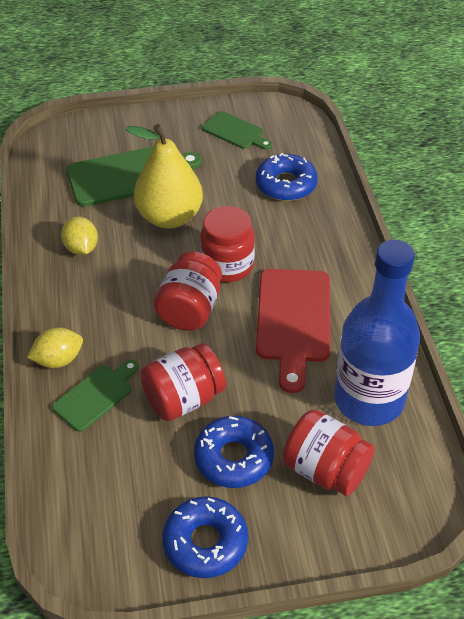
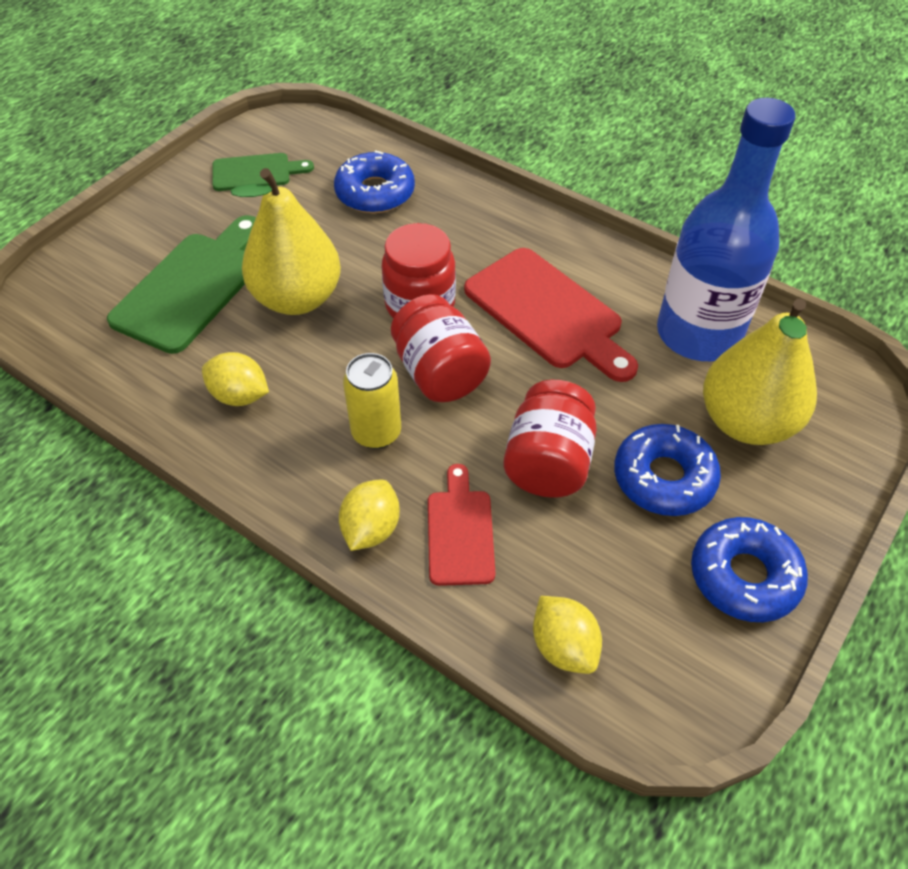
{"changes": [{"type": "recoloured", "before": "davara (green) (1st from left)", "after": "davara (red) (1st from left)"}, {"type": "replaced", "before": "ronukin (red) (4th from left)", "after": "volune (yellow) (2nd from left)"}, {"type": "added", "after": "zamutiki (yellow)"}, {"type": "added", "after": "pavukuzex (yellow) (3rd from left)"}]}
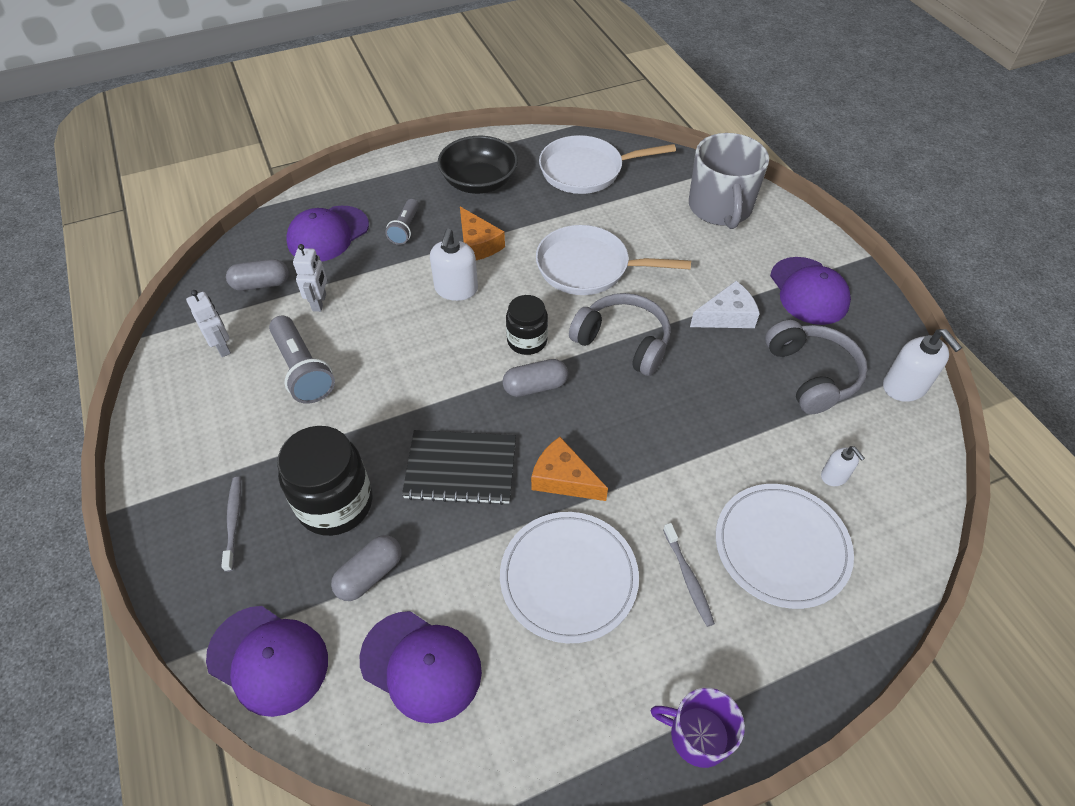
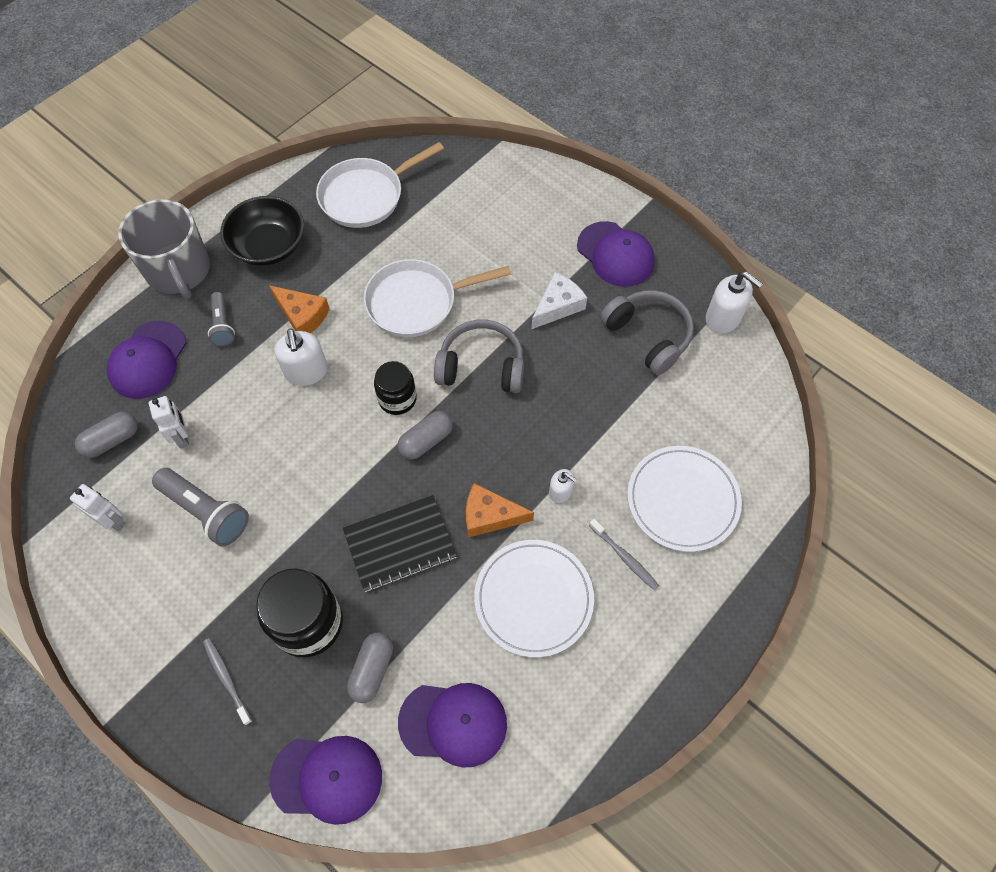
{"changes": [{"type": "removed", "before": "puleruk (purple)"}, {"type": "moved", "before": "puleruk (grey)"}, {"type": "moved", "before": "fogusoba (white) (2nd from left)"}]}
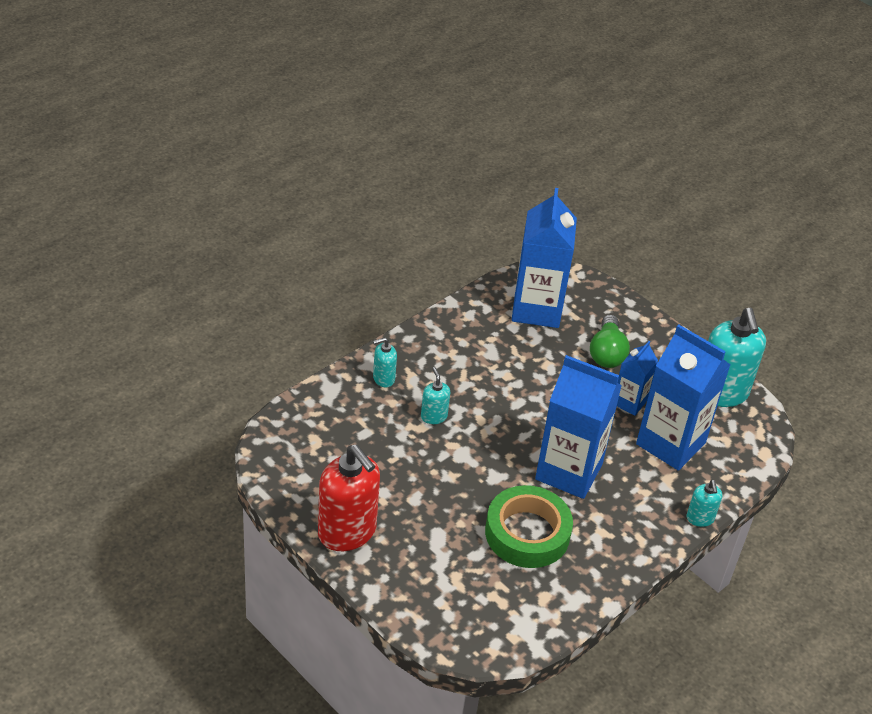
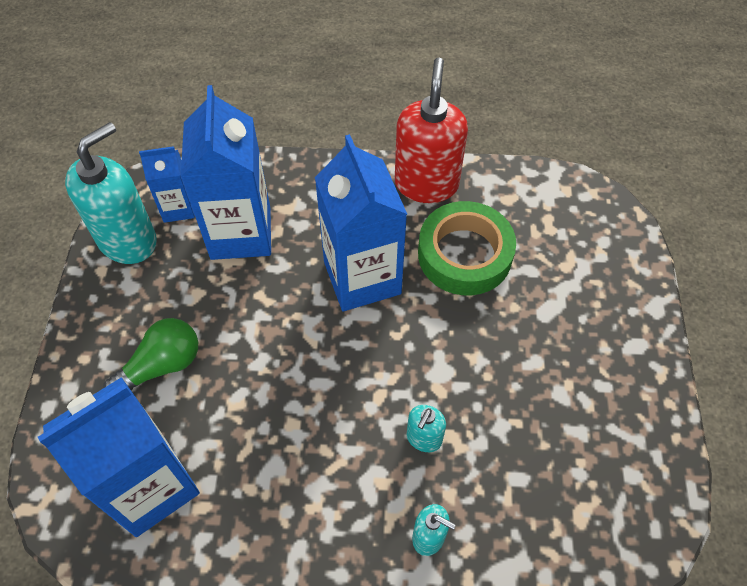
{"changes": [{"type": "moved", "before": "fogusoba (red)"}, {"type": "moved", "before": "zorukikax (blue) (3rd from left in the first image)", "after": "zorukikax (blue) (2nd from left)"}, {"type": "removed", "before": "fogusoba (turquoise) (3rd from left)"}]}
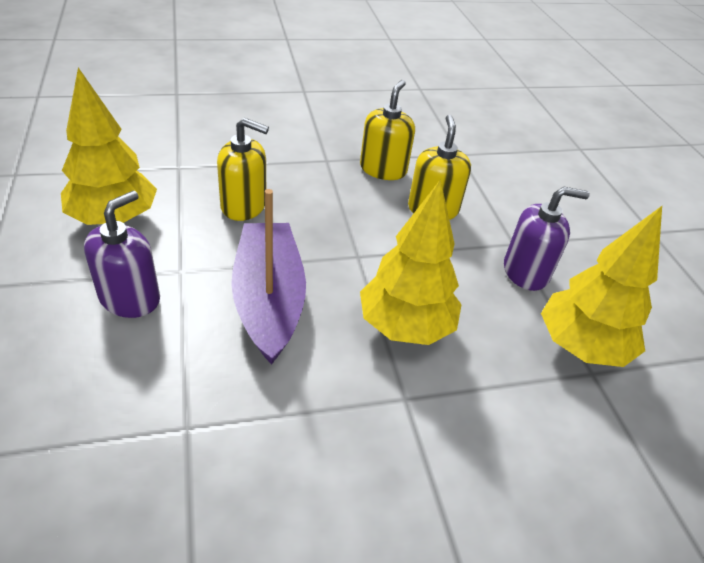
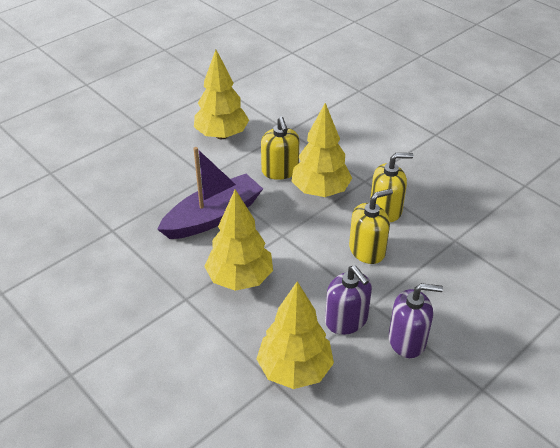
{"changes": [{"type": "moved", "before": "fogusoba (purple) (1st from left in the first image)", "after": "fogusoba (purple) (2nd from left)"}, {"type": "added", "after": "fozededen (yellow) (4th from left)"}]}
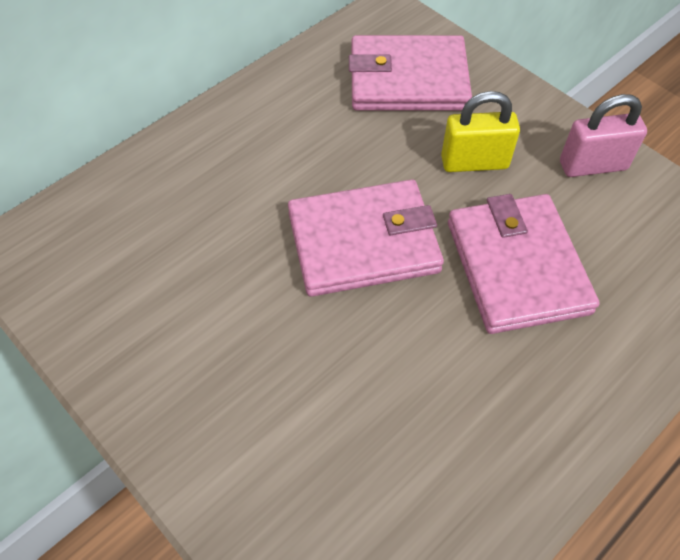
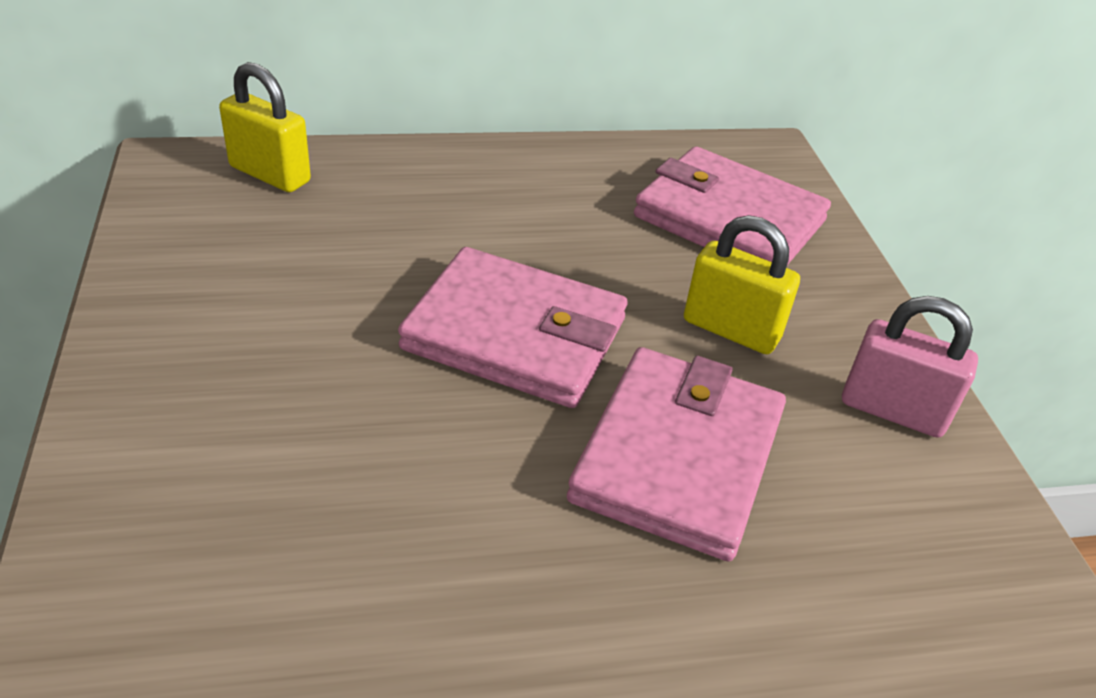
{"changes": [{"type": "added", "after": "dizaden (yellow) (1st from left)"}]}
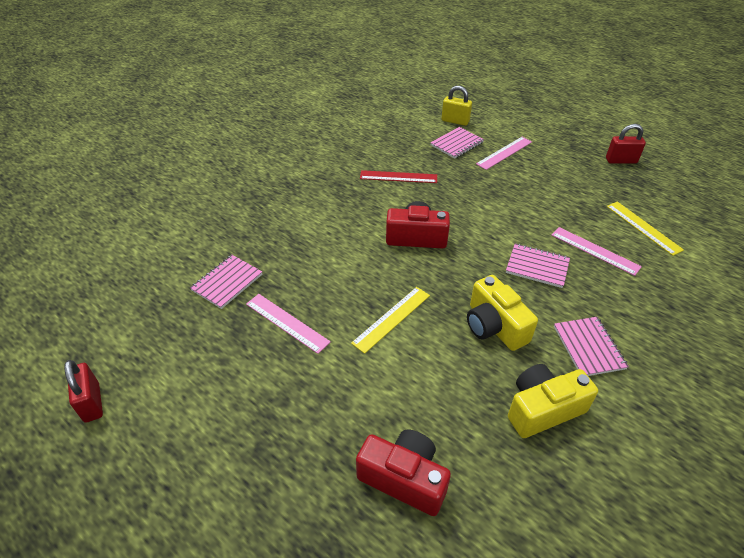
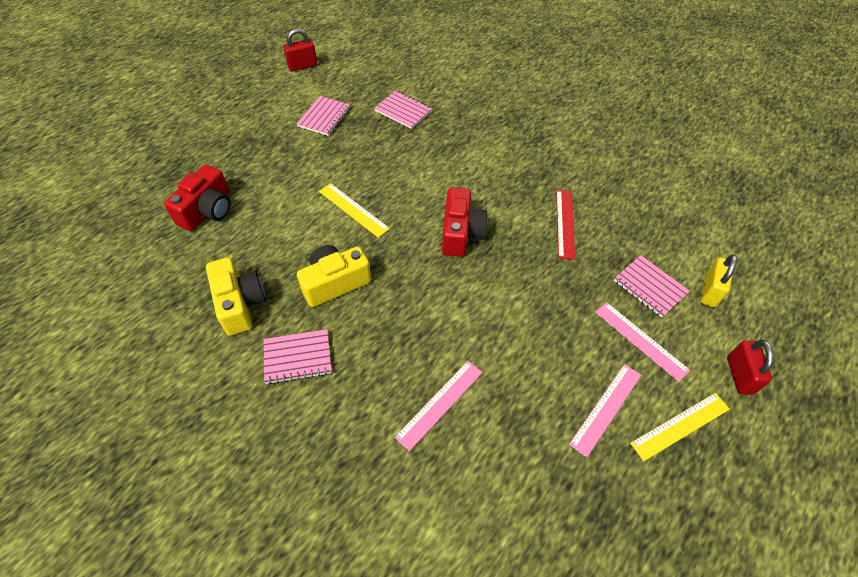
{"changes": [{"type": "moved", "before": "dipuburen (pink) (1st from left in the first image)", "after": "dipuburen (pink) (2nd from left)"}, {"type": "moved", "before": "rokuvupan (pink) (3rd from left in the first image)", "after": "rokuvupan (pink) (2nd from left)"}, {"type": "moved", "before": "dizaden (red) (2nd from left)"}, {"type": "moved", "before": "dipuburen (yellow) (2nd from left)"}]}
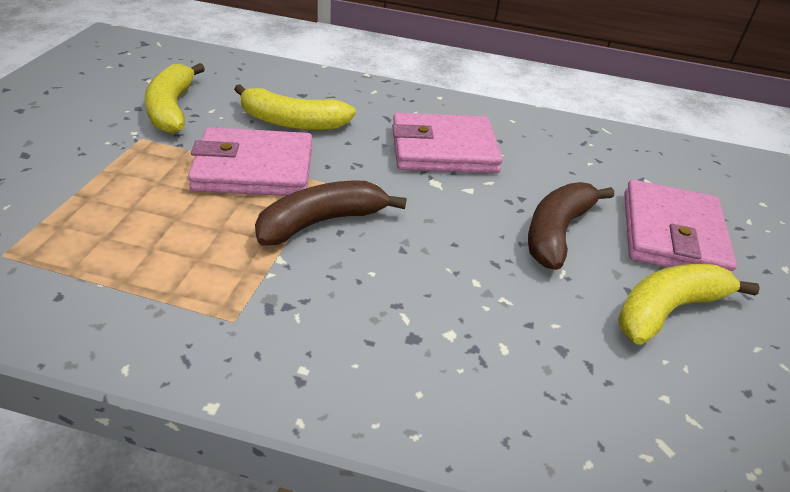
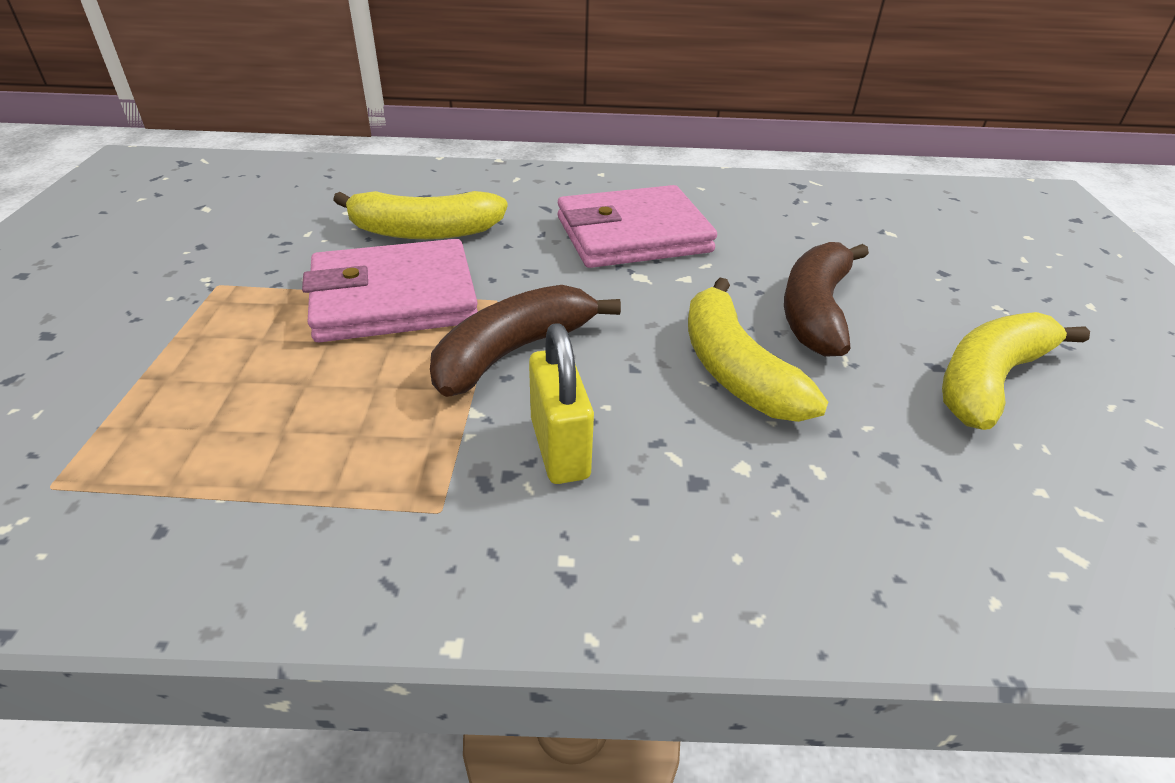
{"changes": [{"type": "moved", "before": "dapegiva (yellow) (1st from left in the first image)", "after": "dapegiva (yellow) (2nd from left)"}, {"type": "removed", "before": "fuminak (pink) (3rd from left)"}, {"type": "added", "after": "dizaden (yellow)"}]}
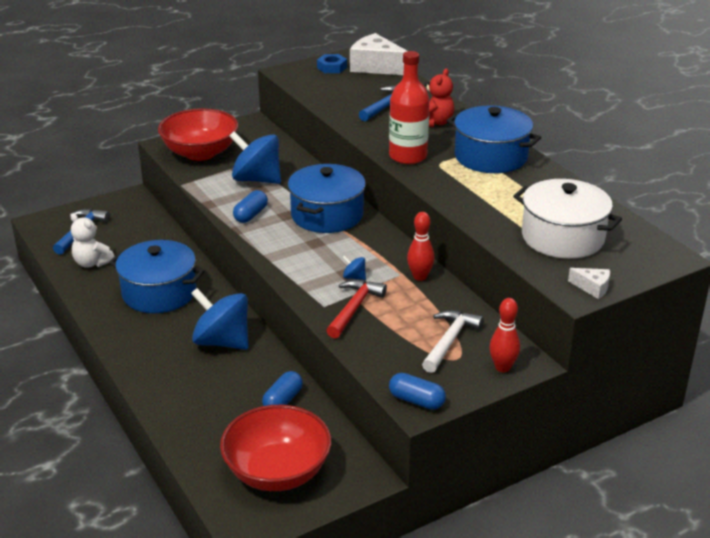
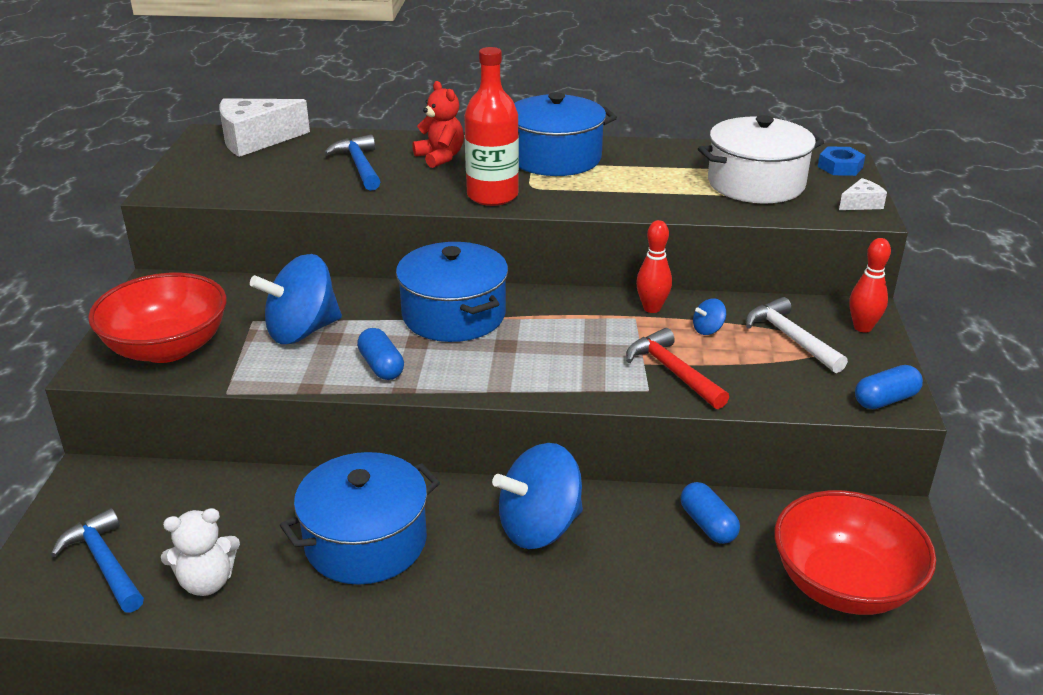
{"changes": [{"type": "moved", "before": "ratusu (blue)"}, {"type": "moved", "before": "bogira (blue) (3rd from left)"}]}
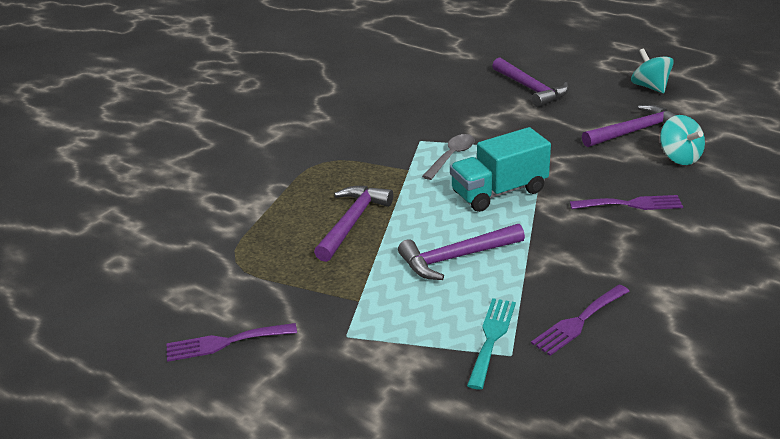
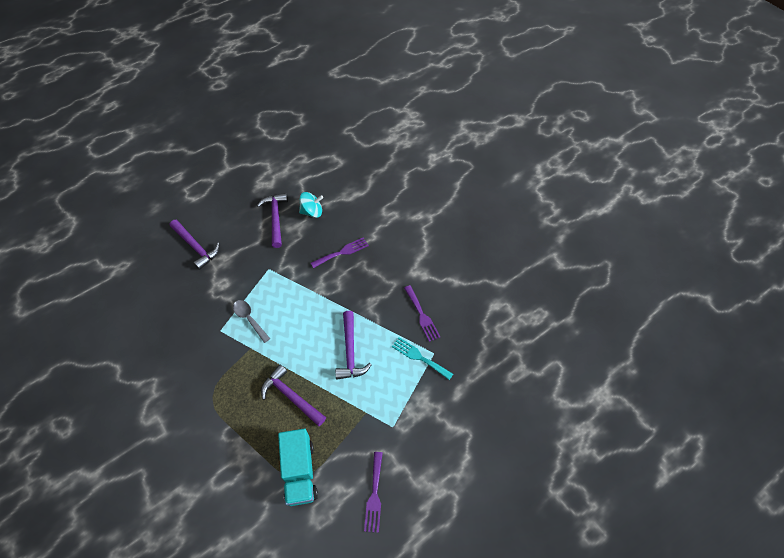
{"changes": [{"type": "moved", "before": "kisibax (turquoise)"}, {"type": "turned", "before": "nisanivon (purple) (3rd from left in the first image)", "turn": 60}, {"type": "turned", "before": "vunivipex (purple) (3rd from left in the first image)", "turn": 45}, {"type": "removed", "before": "bogira (turquoise) (1st from left)"}]}
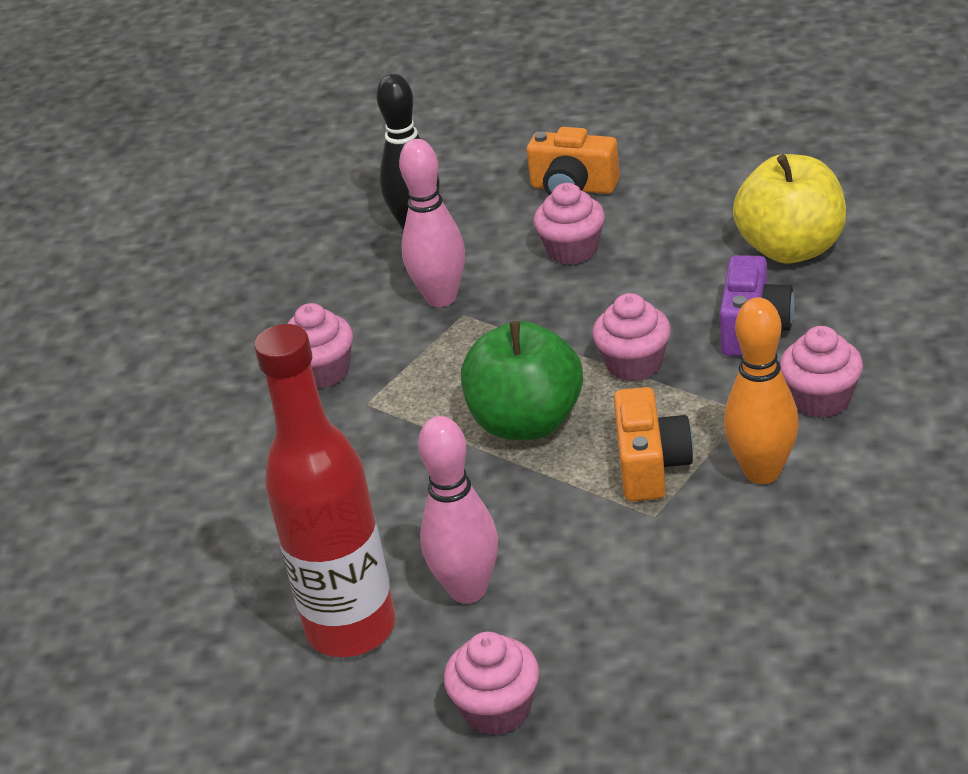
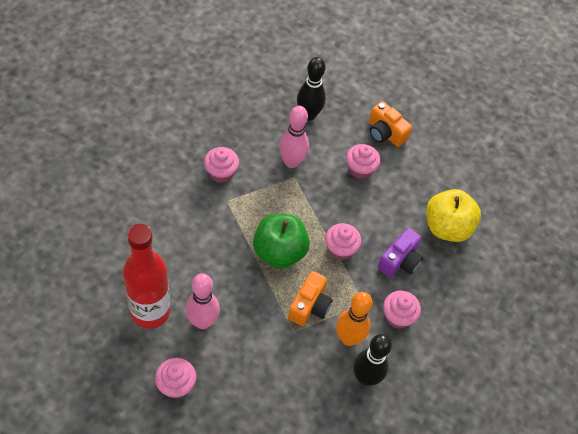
{"changes": [{"type": "added", "after": "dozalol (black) (2nd from left)"}]}
